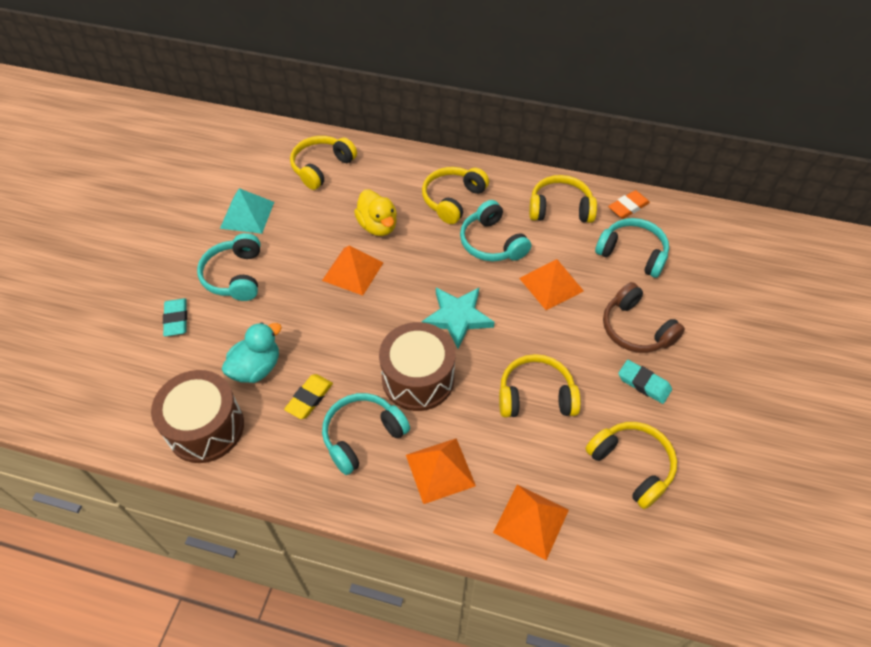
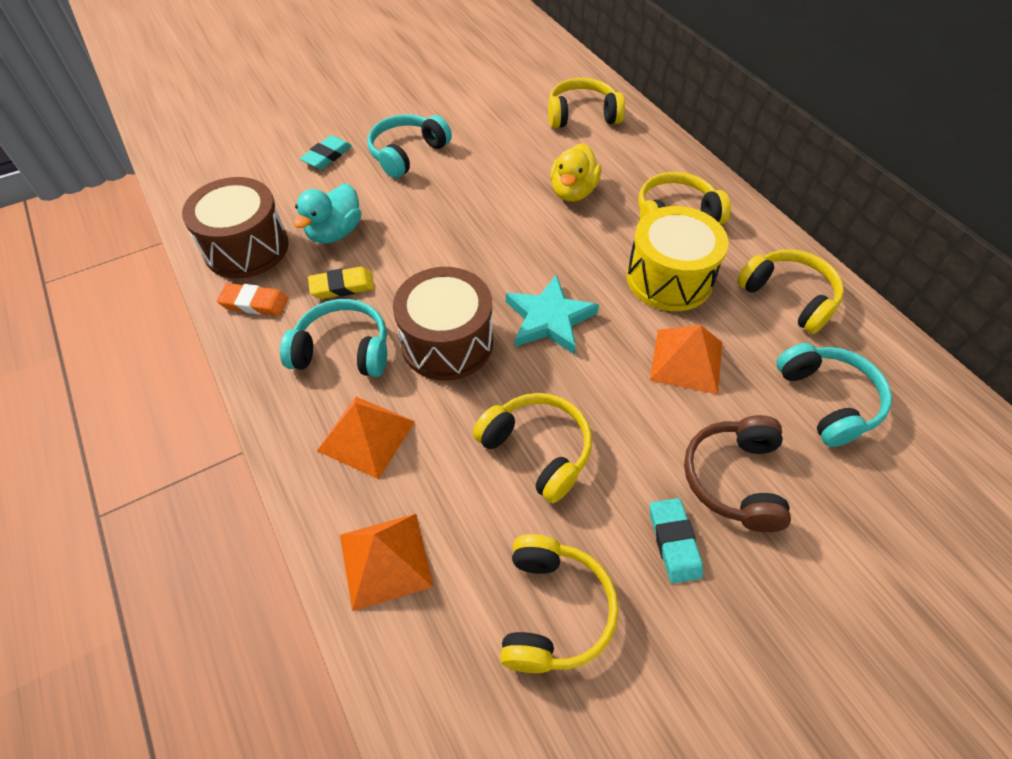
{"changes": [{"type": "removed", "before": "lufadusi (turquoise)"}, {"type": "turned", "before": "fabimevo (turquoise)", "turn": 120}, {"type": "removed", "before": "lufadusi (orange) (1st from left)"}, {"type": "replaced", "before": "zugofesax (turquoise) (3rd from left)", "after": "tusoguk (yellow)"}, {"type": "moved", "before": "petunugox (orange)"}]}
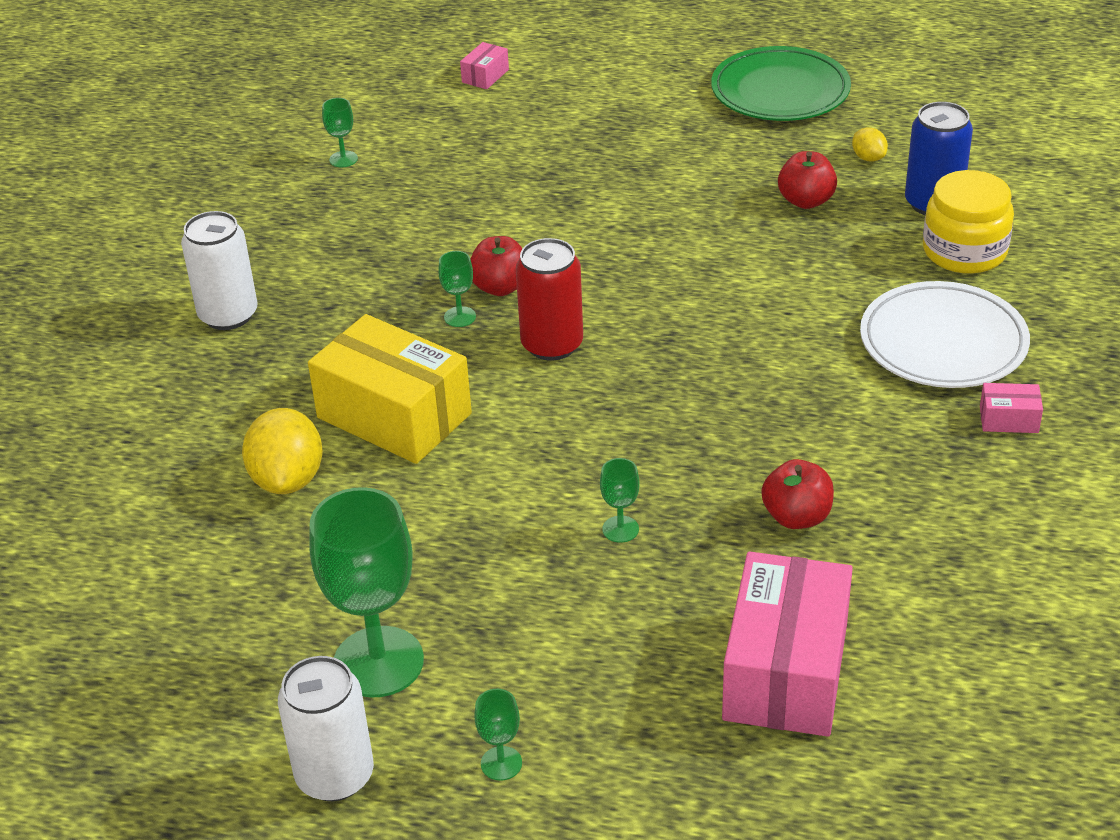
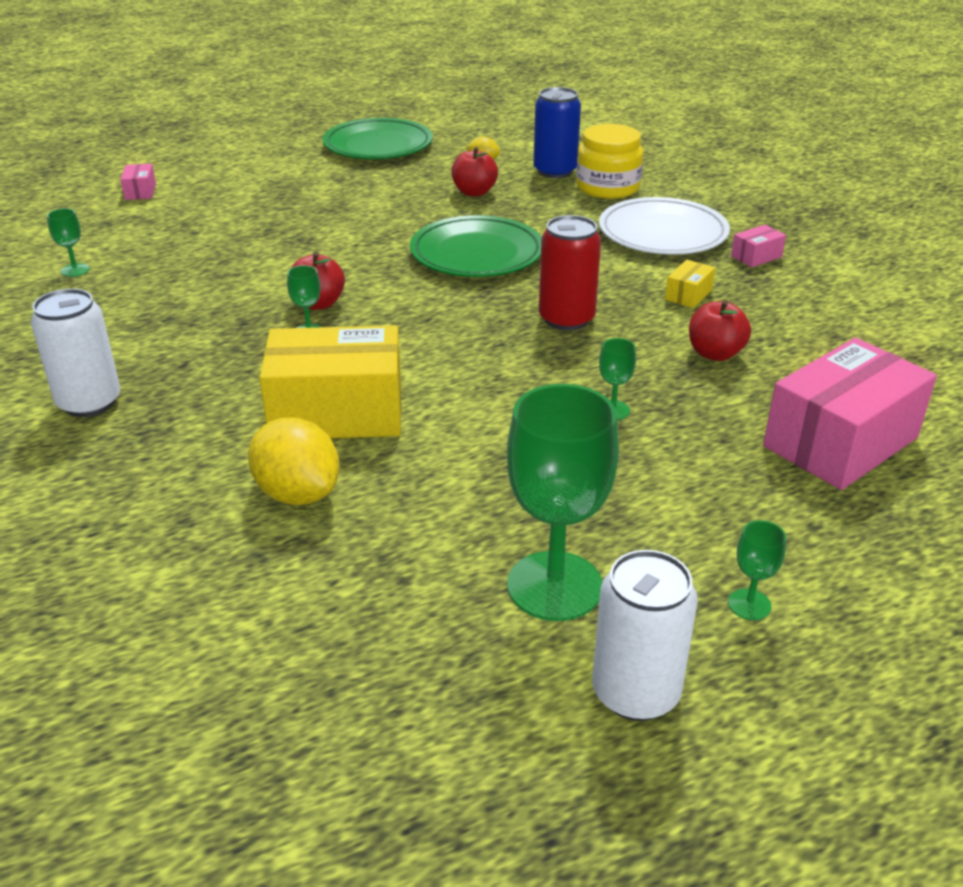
{"changes": [{"type": "moved", "before": "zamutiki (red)"}, {"type": "turned", "before": "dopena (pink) (2nd from left in the first image)", "turn": 75}, {"type": "added", "after": "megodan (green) (2nd from left)"}, {"type": "added", "after": "dopena (yellow) (2nd from left)"}]}
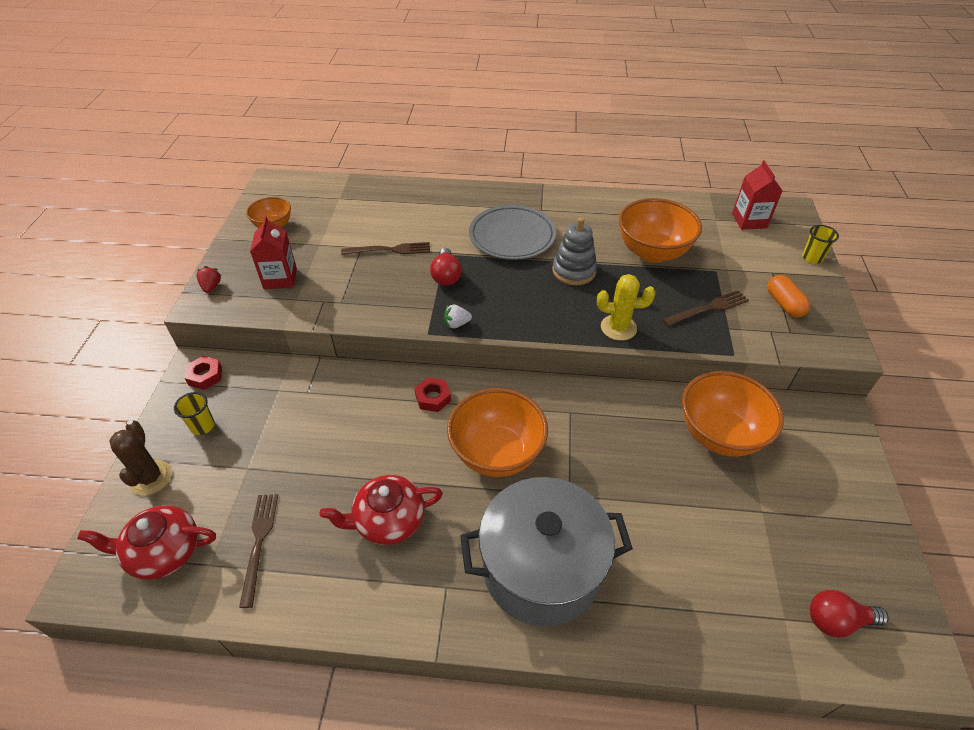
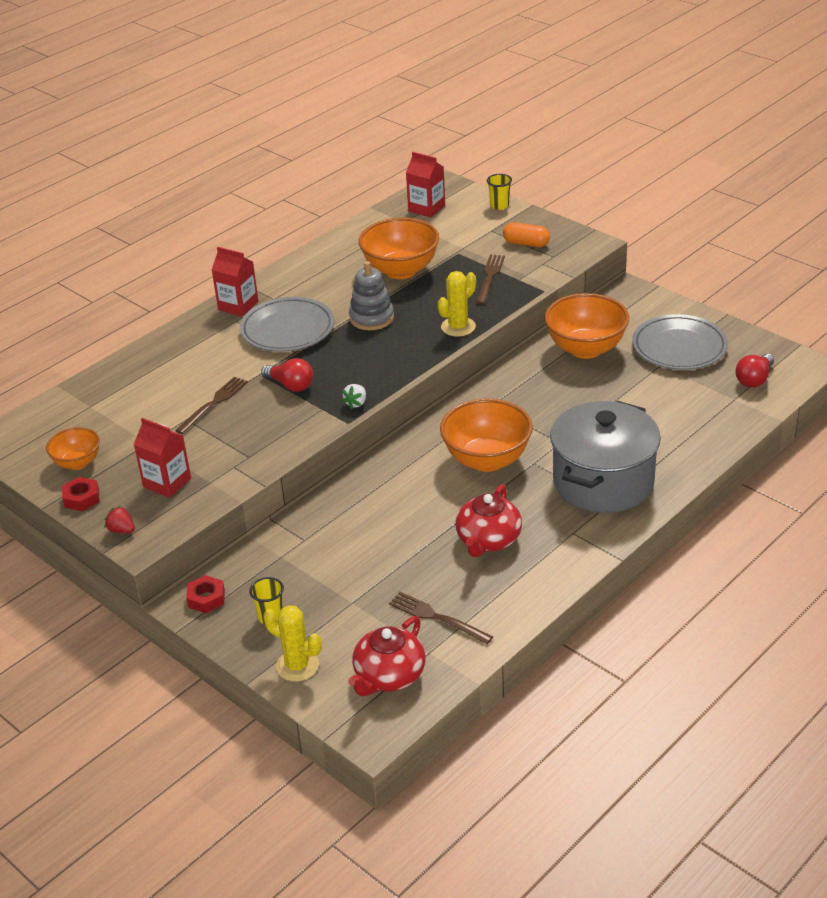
{"changes": [{"type": "recoloured", "before": "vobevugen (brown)", "after": "vobevugen (yellow) (1st from left)"}, {"type": "moved", "before": "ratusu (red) (2nd from left in the first image)", "after": "ratusu (red) (1st from left)"}, {"type": "added", "after": "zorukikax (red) (2nd from left)"}, {"type": "added", "after": "megodan (grey) (2nd from left)"}]}
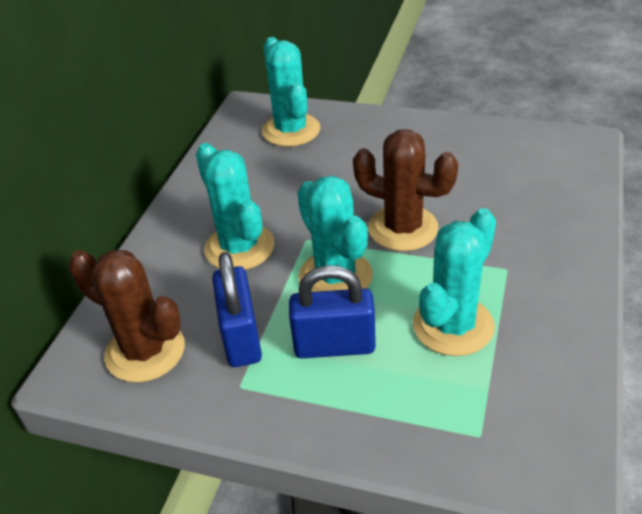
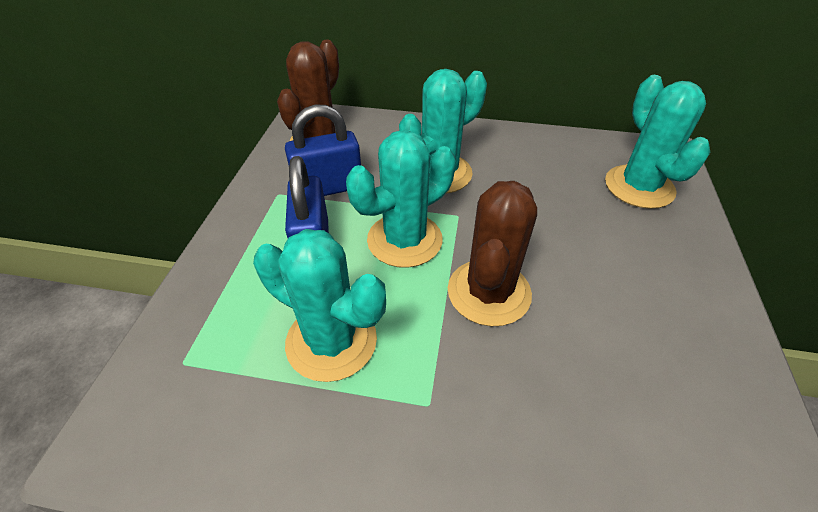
{"changes": [{"type": "turned", "before": "vobevugen (turquoise) (2nd from left in the first image)", "turn": -75}]}
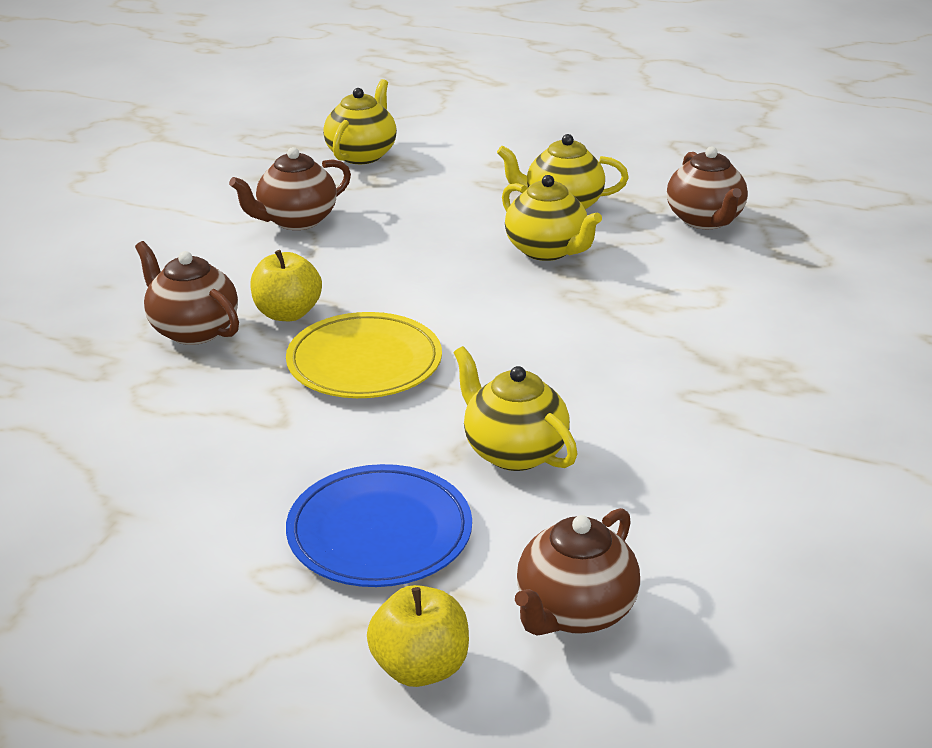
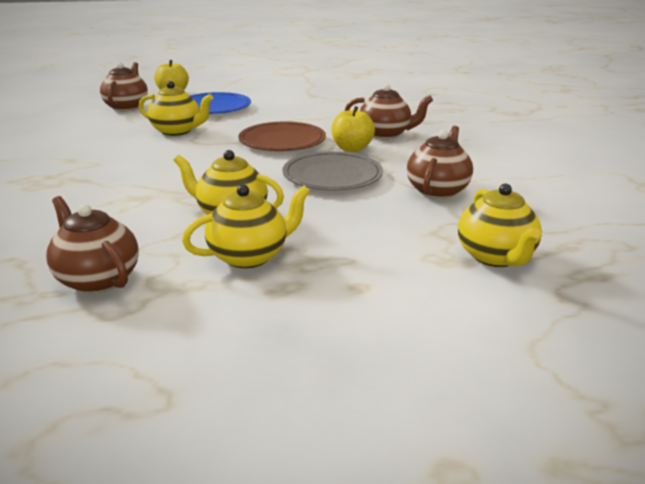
{"changes": [{"type": "recoloured", "before": "megodan (yellow)", "after": "megodan (brown)"}, {"type": "added", "after": "megodan (grey)"}]}
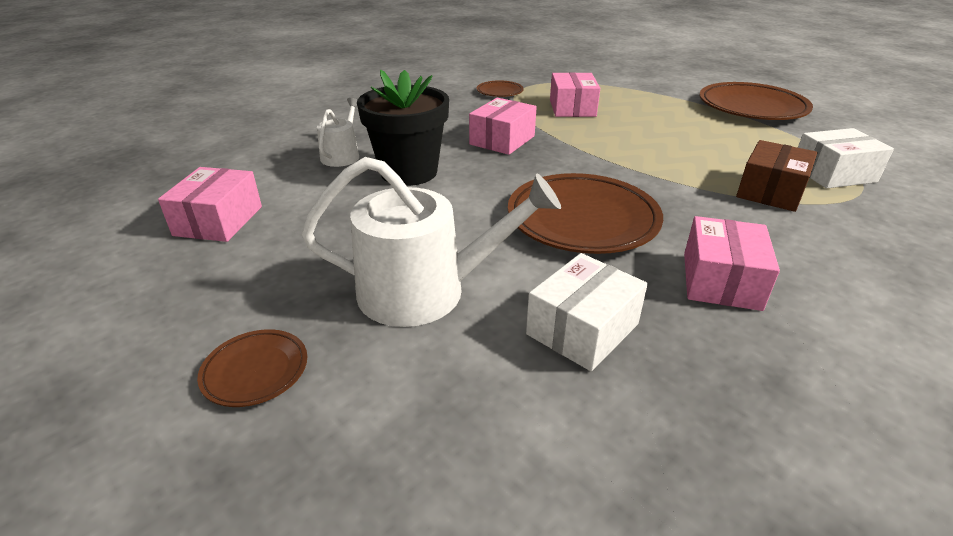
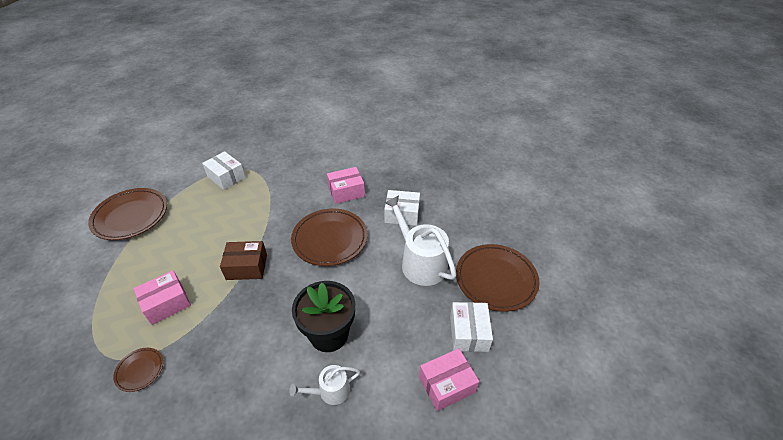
{"changes": [{"type": "resized", "before": "megodan (brown) (1st from left in the first image)", "scale": 2.08}, {"type": "removed", "before": "dopena (pink) (2nd from left)"}, {"type": "moved", "before": "dopena (brown)"}, {"type": "added", "after": "dopena (white) (3rd from left)"}]}
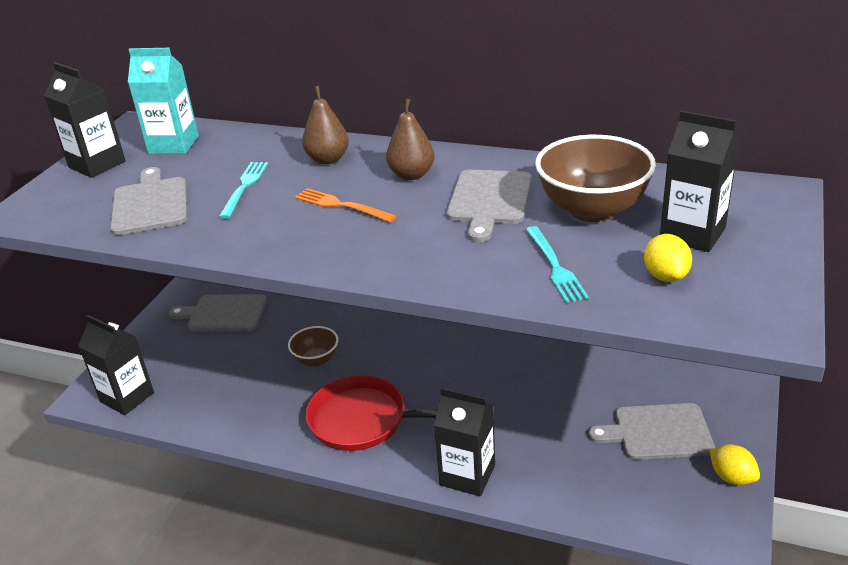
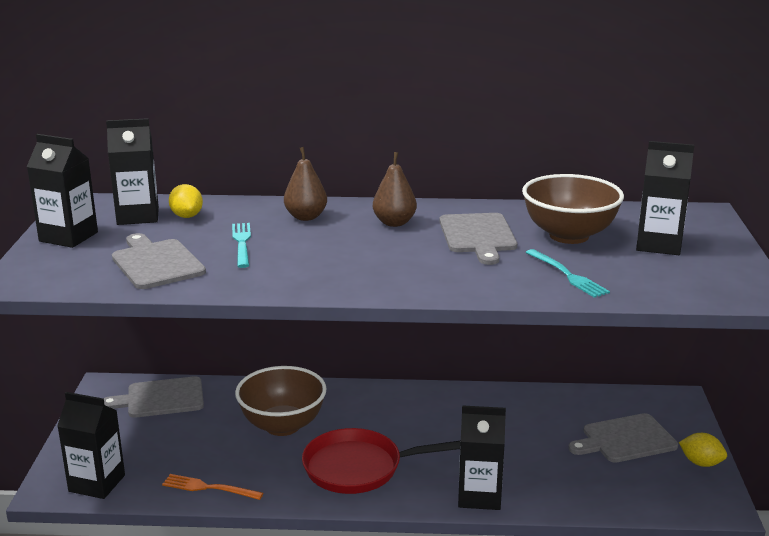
{"changes": [{"type": "recoloured", "before": "zorukikax (turquoise)", "after": "zorukikax (black) (3rd from left)"}, {"type": "resized", "before": "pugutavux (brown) (1st from left)", "scale": 1.77}, {"type": "moved", "before": "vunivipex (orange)"}, {"type": "moved", "before": "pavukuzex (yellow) (1st from left)"}]}
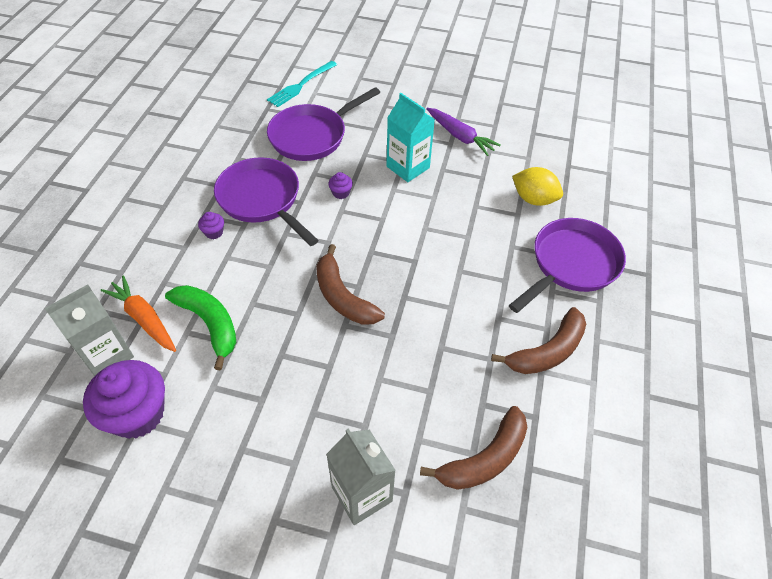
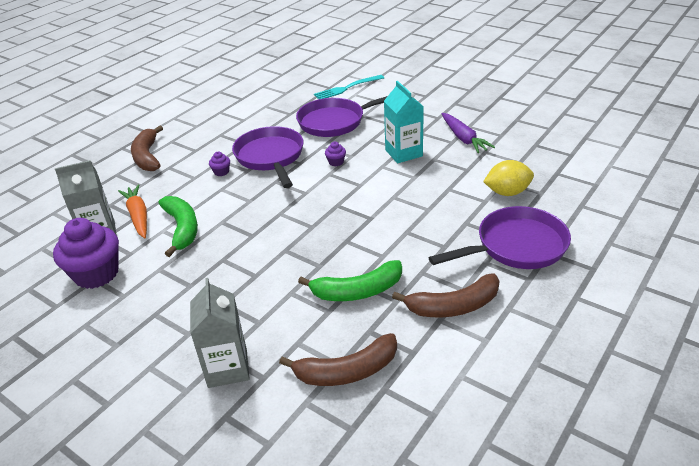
{"changes": [{"type": "moved", "before": "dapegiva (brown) (1st from left)"}, {"type": "turned", "before": "pavukuzex (yellow)", "turn": -60}, {"type": "added", "after": "dapegiva (green) (2nd from left)"}]}
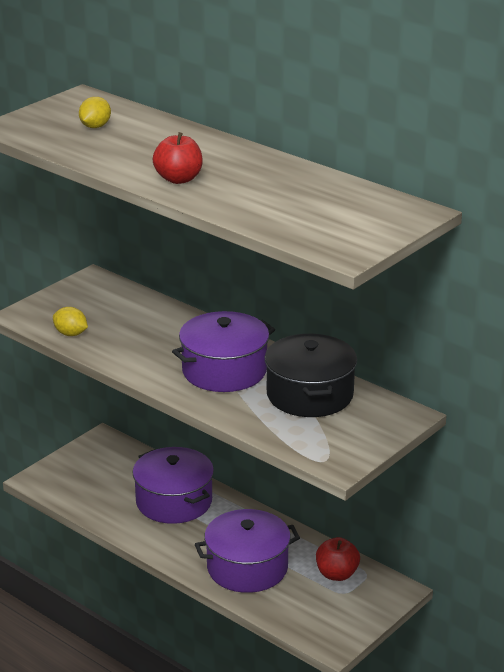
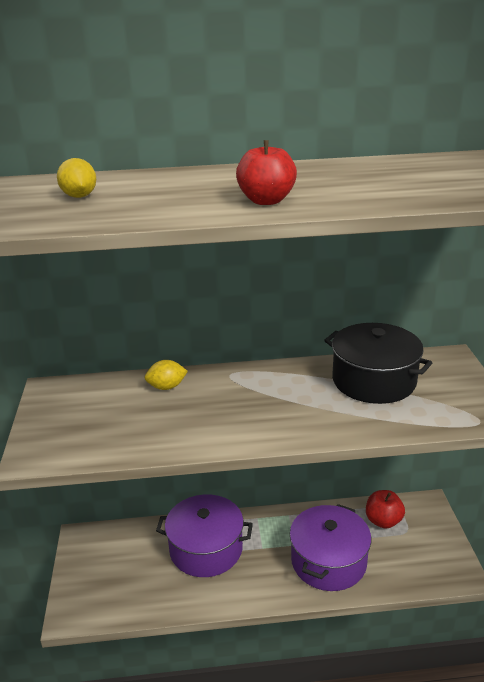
{"changes": [{"type": "moved", "before": "pavukuzex (yellow) (1st from left in the first image)", "after": "pavukuzex (yellow) (2nd from left)"}, {"type": "removed", "before": "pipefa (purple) (2nd from left)"}]}
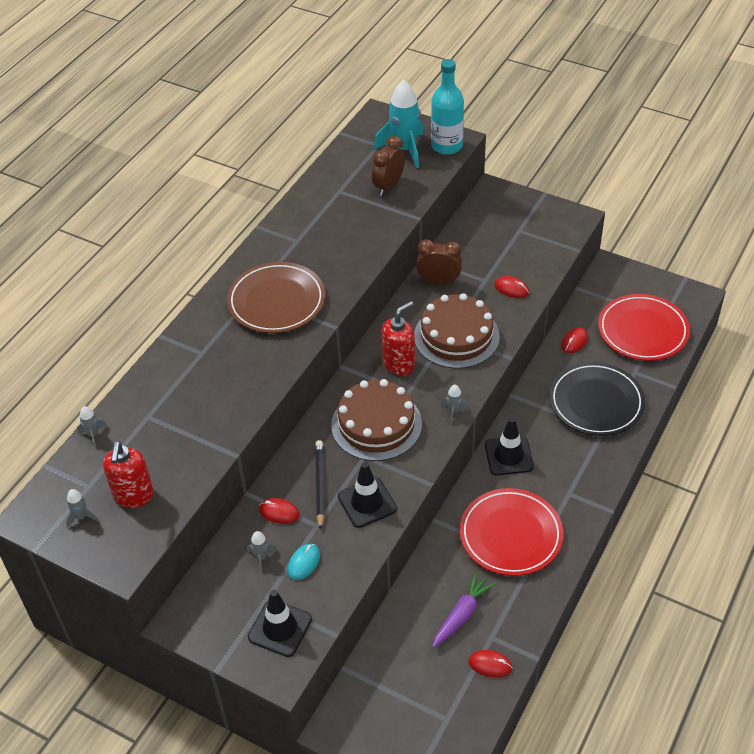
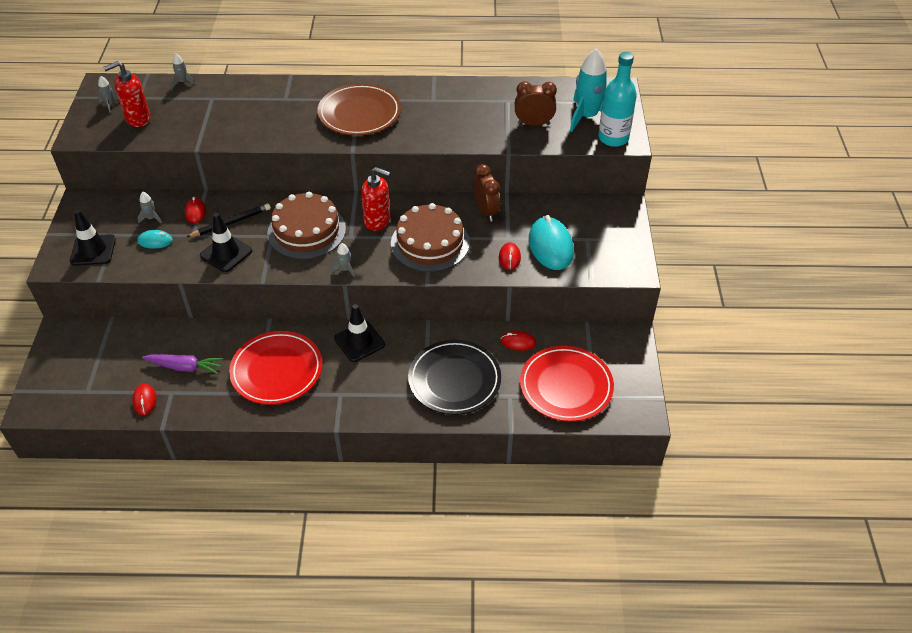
{"changes": [{"type": "added", "after": "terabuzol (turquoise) (2nd from left)"}]}
